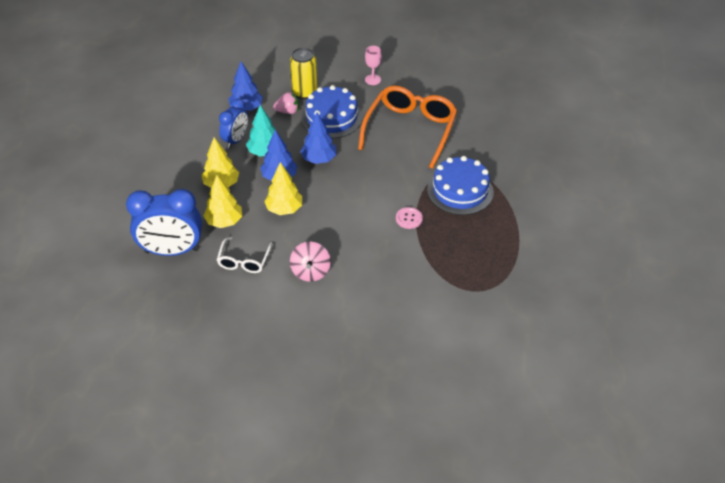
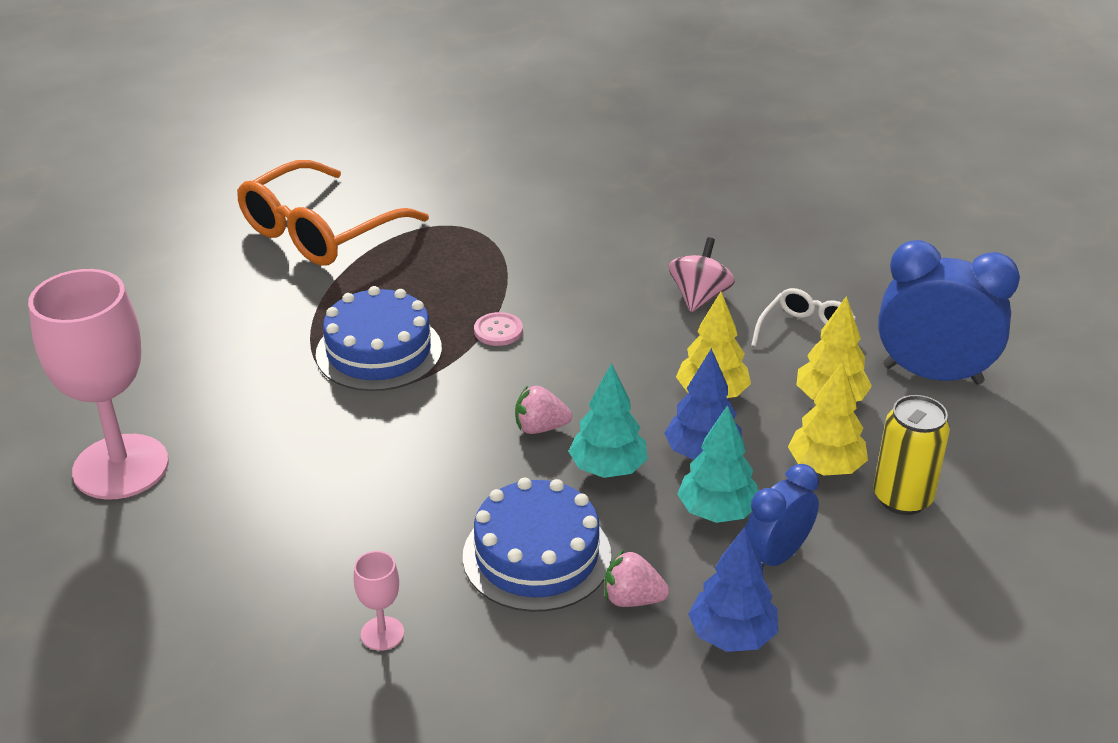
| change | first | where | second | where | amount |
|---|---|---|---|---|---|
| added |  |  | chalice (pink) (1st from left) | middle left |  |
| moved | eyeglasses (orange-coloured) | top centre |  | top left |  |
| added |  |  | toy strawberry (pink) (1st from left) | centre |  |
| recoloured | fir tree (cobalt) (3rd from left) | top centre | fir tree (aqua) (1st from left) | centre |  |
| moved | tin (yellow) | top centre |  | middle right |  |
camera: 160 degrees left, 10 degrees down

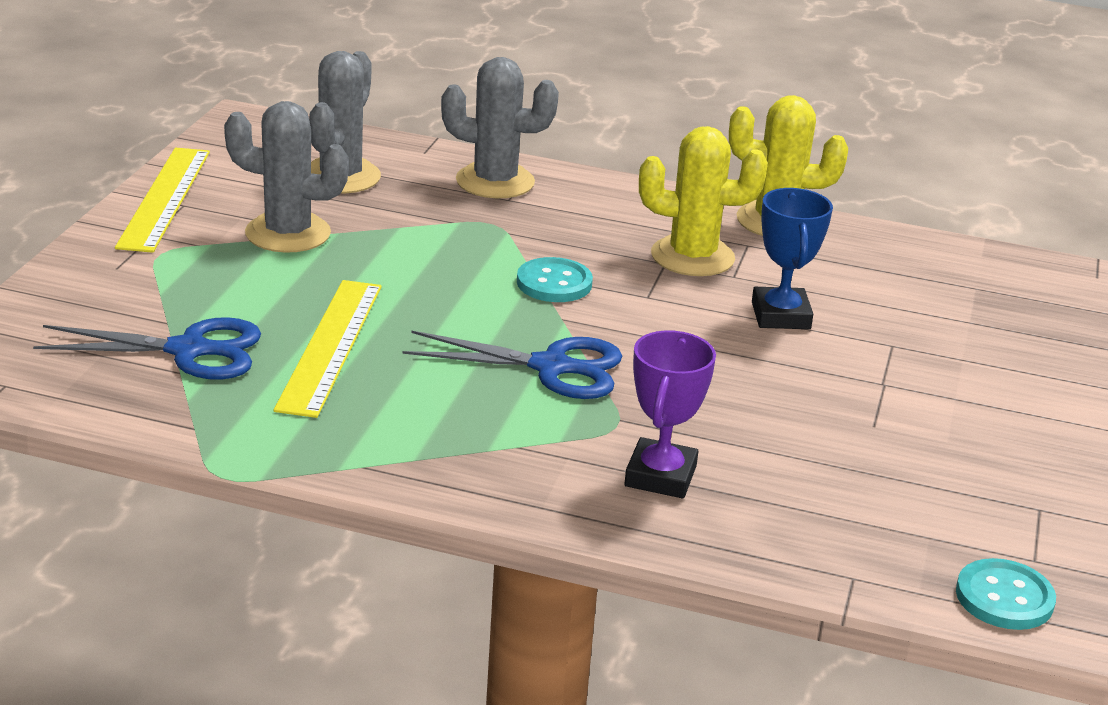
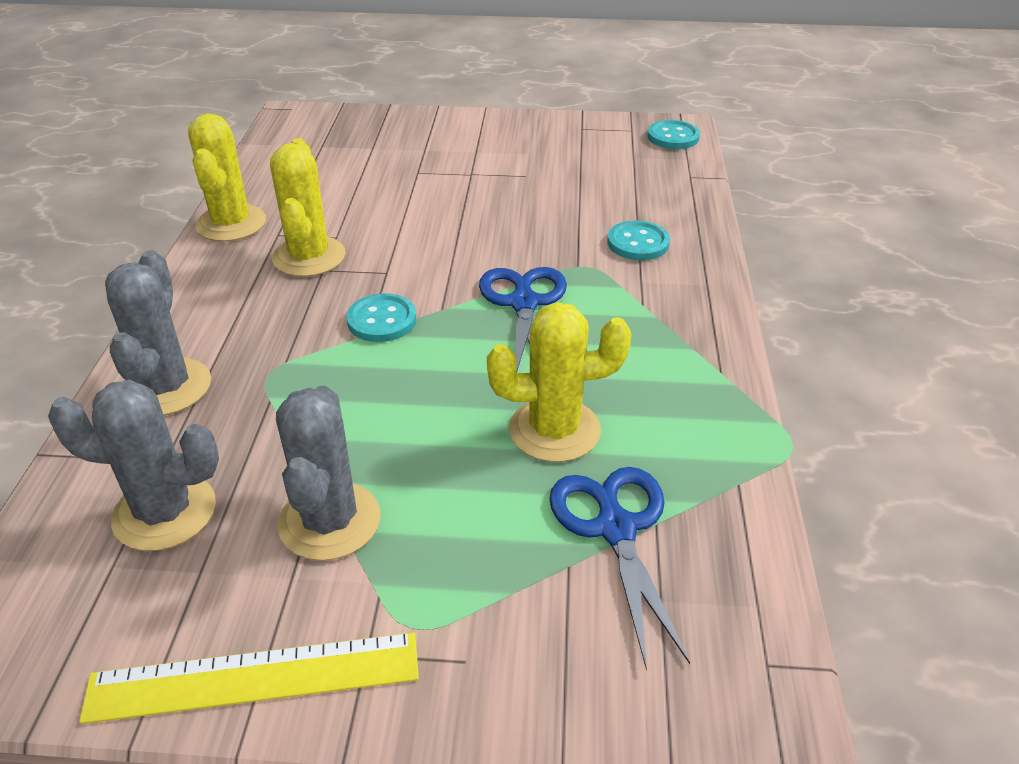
| change | first | where | second | where | amount |
|---|---|---|---|---|---|
| replaced | ruler (yellow) (2nd from left) | middle left | cactus (yellow) (3rd from left) | centre |  |
| replaced | trophy (purple) | centre | button (aqua) (2nd from left) | top centre |  |
| removed | trophy (cobalt) | middle right |  |  |  |
camera: 100 degrees left, 10 degrees up

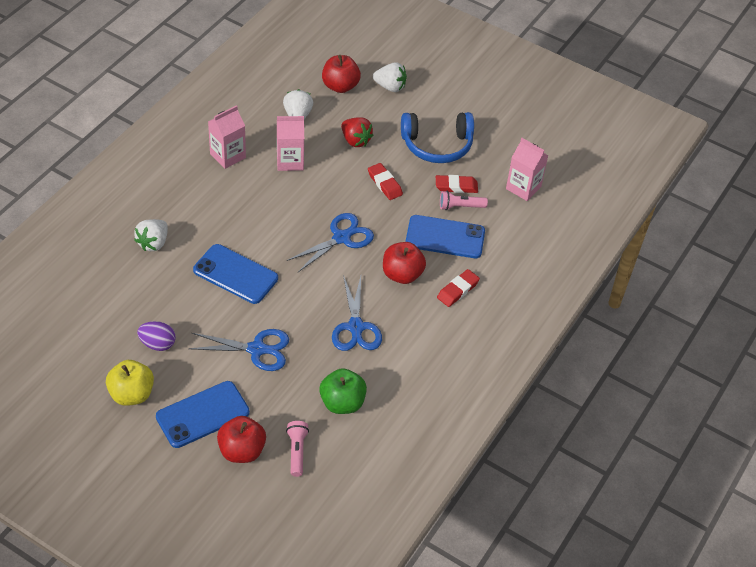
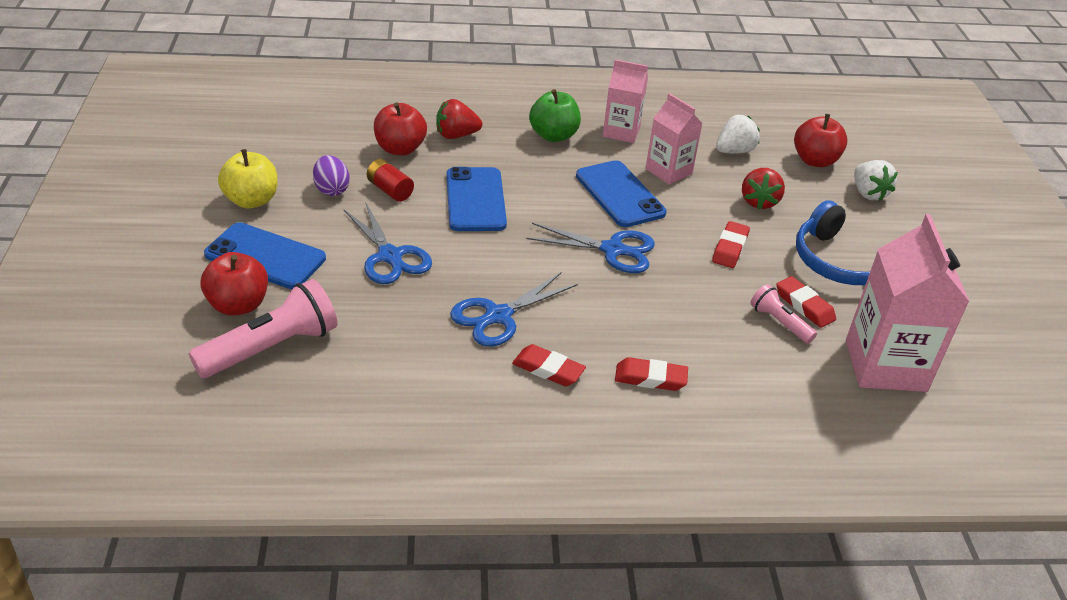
| change | first | where | second | where | amount |
|---|---|---|---|---|---|
| resized | pocket torch (pink) (1st from left) | bottom centre |  | middle left | x1.85 |
| added |  |  | power cell (red) | top centre |  |
| moved | apple (red) (3rd from left in the first image) | centre | apple (red) (2nd from left) | top centre |  |
| recoloured | toy strawberry (pure white) (1st from left) | middle left | toy strawberry (red) (1st from left) | top centre |  |
| added |  |  | pencil eraser (red) (1st from left) | centre |  |
| moved | apple (green) | bottom centre |  | top centre |  |
| moved | smartphone (cobalt) (3rd from left) | centre |  | top centre |  |
| resized | juice carton (pink) (3rd from left) | top right |  | middle right | x1.65 |
camera: 55 degrees right, 10 degrees down

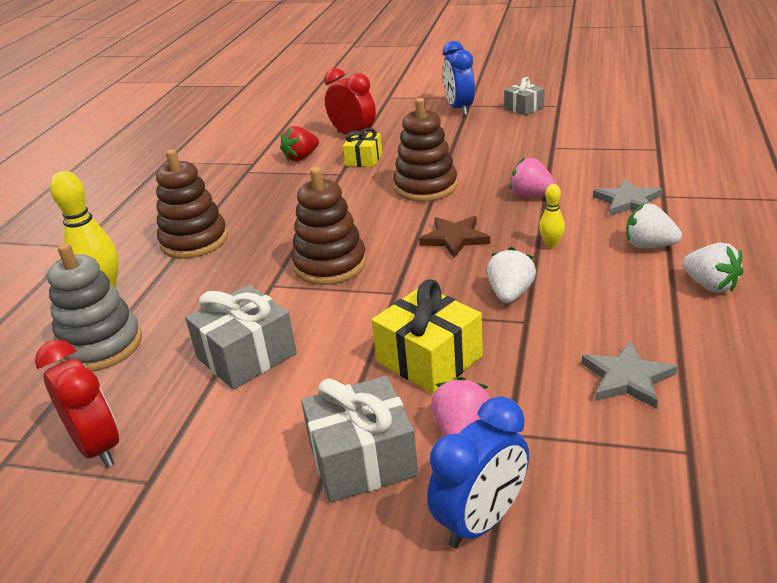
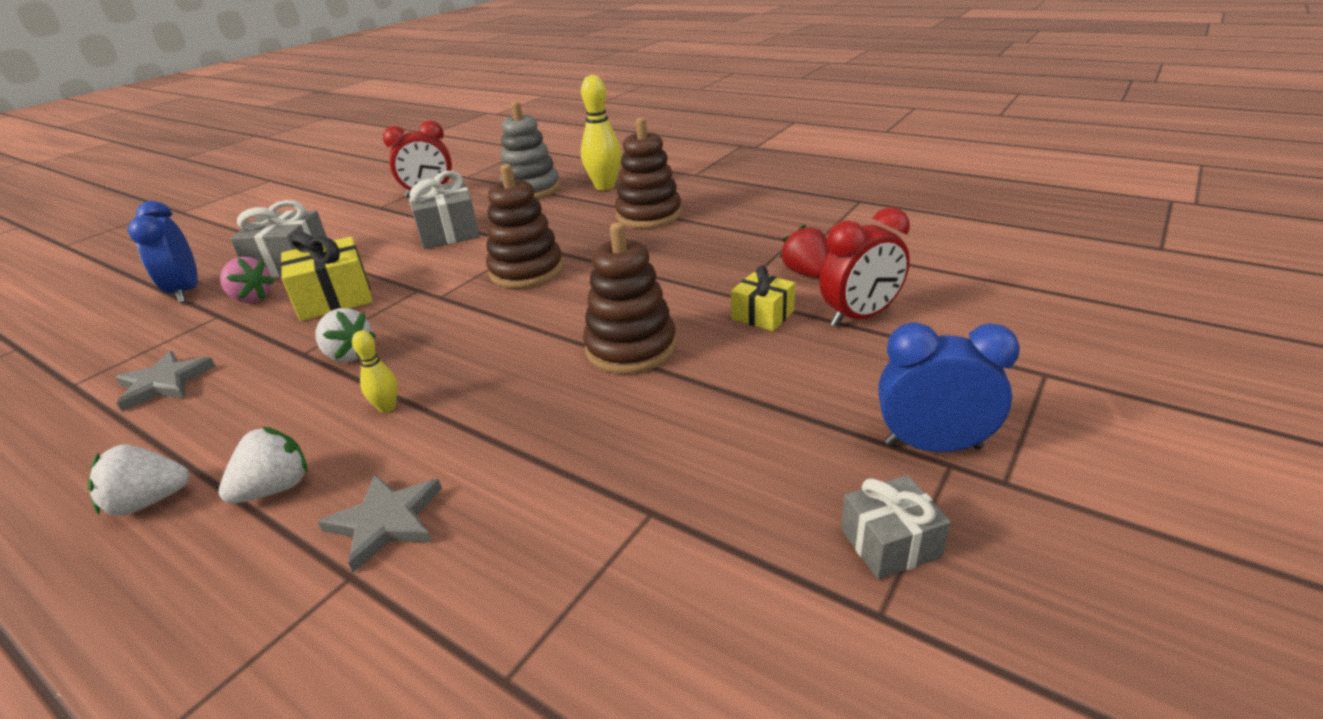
| change | first | where | second | where | amount |
|---|---|---|---|---|---|
| removed | five-pointed star (brown) | centre |  |  |  |
| removed | toy strawberry (pink) (2nd from left) | top right |  |  |  |
camera: 110 degrees right, 0 degrees up

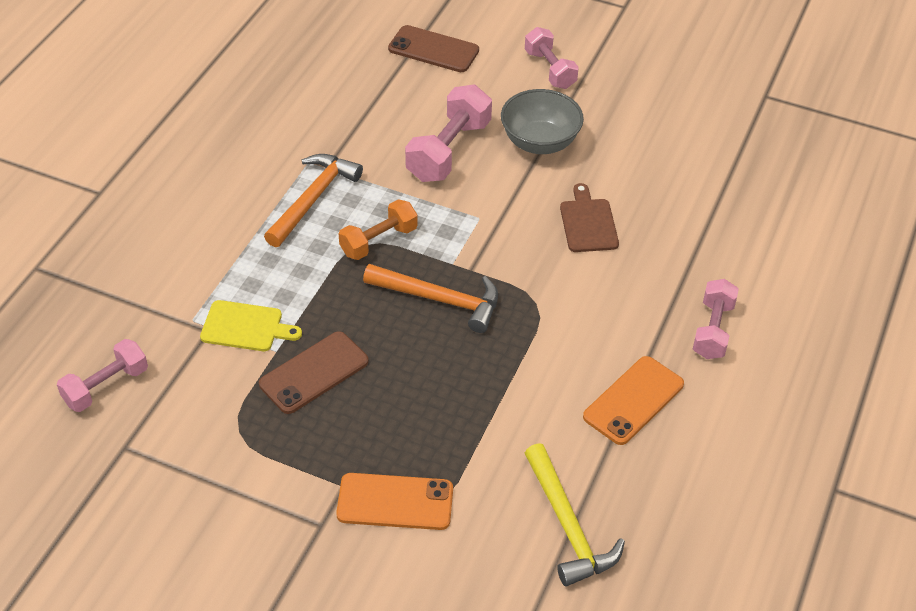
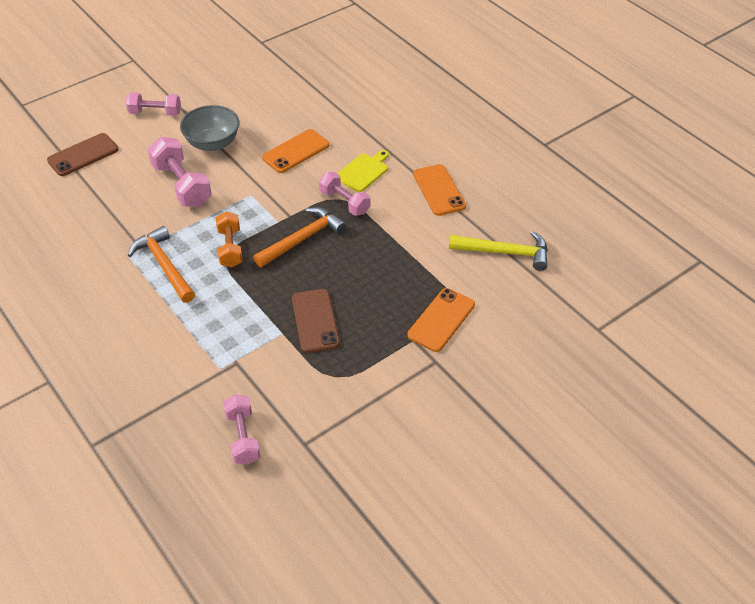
| change | first | where | second | where | amount |
|---|---|---|---|---|---|
| replaced | chopping board (brown) | centre | smartphone (orange-coloured) (1st from left) | top centre |  |
| moved | dumbbell (pink) (4th from left) | middle right |  | top centre |  |
| moved | chopping board (yellow) | middle left |  | top centre |  |
camera: 60 degrees left, 0 degrees up

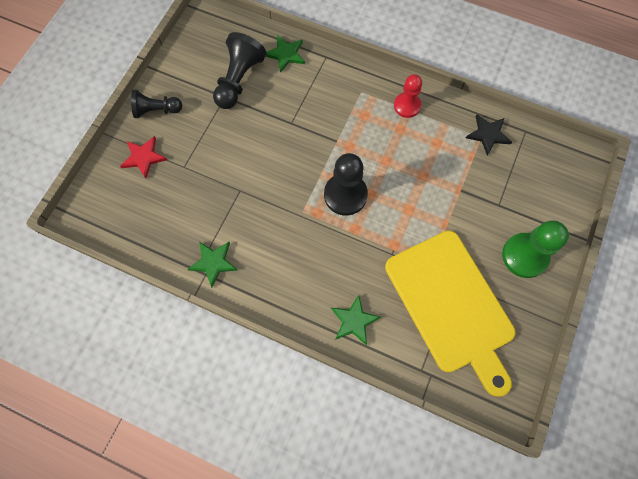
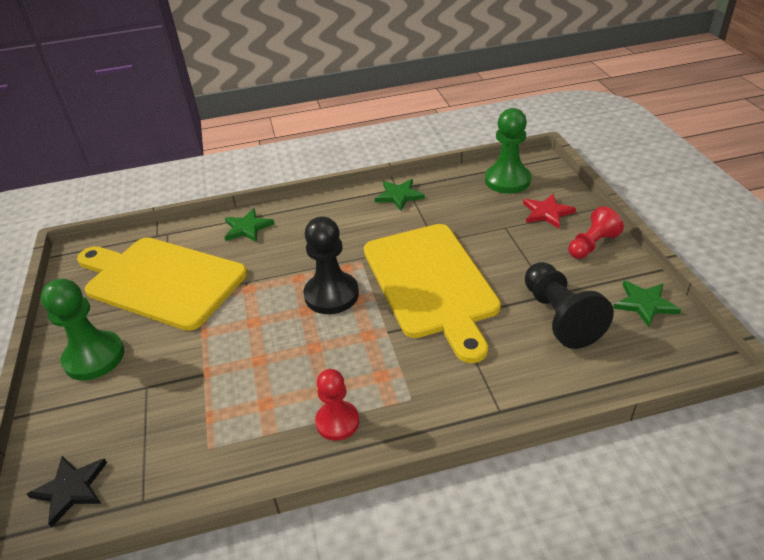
| change | first | where | second | where | amount |
|---|---|---|---|---|---|
| moved | five-pointed star (jet-black) | top right |  | bottom left |  |
| added |  |  | chopping board (yellow) (2nd from left) | centre |  |
| added |  |  | pawn (green) (2nd from left) | top centre |  |
| recoloured | pawn (jet-black) (1st from left) | top left | pawn (red) (2nd from left) | middle right |  |
| moved | five-pointed star (green) (2nd from left in the first image) | top centre | five-pointed star (green) (3rd from left) | middle right |  |
camera: 145 degrees right, 30 degrees down

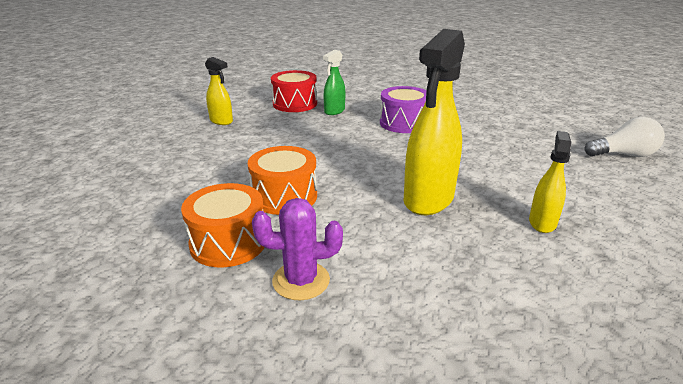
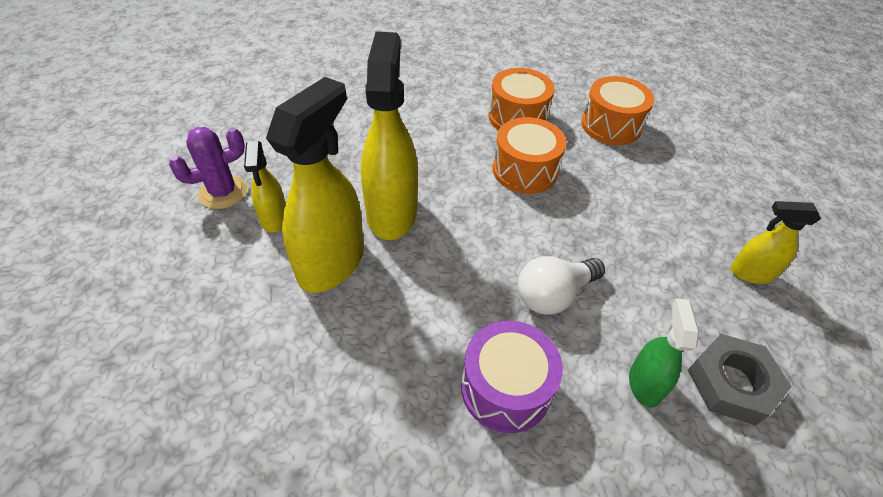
| change | first | where | second | where | amount |
|---|---|---|---|---|---|
| moved | cactus (purple) | centre |  | middle left |  |
| added |  |  | spray cleaner (yellow) (2nd from left) | centre |  |
| moved | bulb (pure white) | middle right |  | centre |  |
| added |  |  | drum (orange-coloured) (3rd from left) | top right |  |
| replaced | drum (red) | top centre | hex nut (gray) | bottom right |  |
camera: 150 degrees right, 20 degrees up

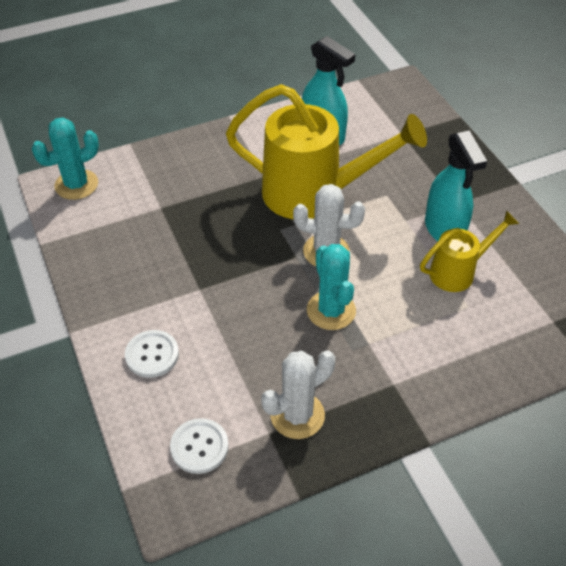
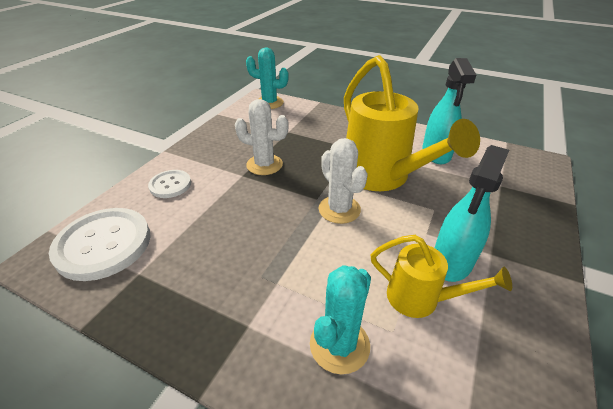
| change | first | where | second | where | amount |
|---|---|---|---|---|---|
| resized | button (pure white) (2nd from left in the first image) | bottom centre | button (pure white) (1st from left) | middle left | x1.84 |
| moved | cactus (pure white) (1st from left) | bottom centre |  | centre |  |
| moved | cactus (aqua) (2nd from left) | centre |  | bottom centre |  |
camera: 50 degrees right, 10 degrees down

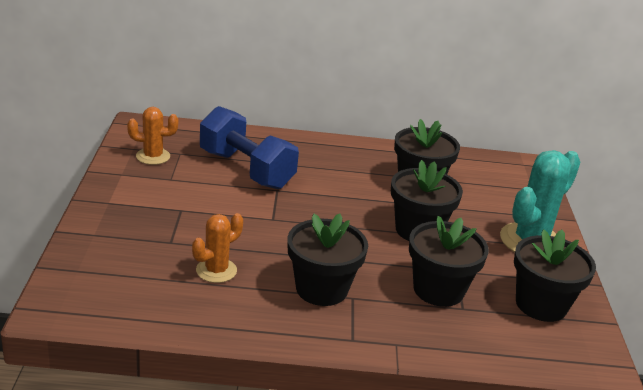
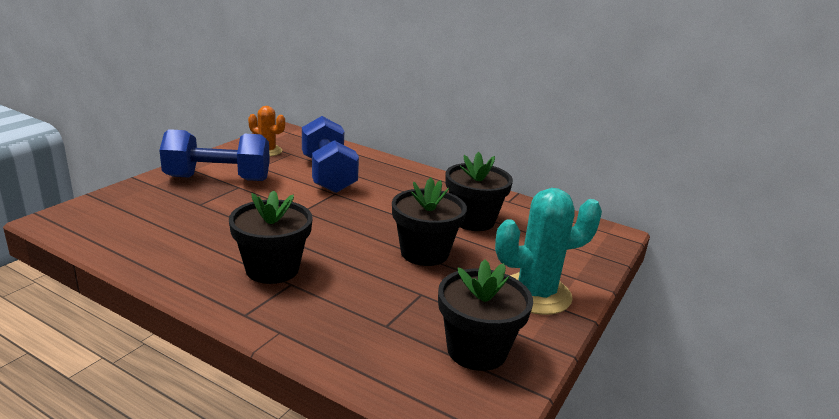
| change | first | where | second | where | amount |
|---|---|---|---|---|---|
| added |  |  | dumbbell (cobalt) (1st from left) | middle left |  |
| removed | cactus (orange-coloured) (2nd from left) | centre |  |  |  |
| removed | flower pot (jet-black) (4th from left) | bottom right |  |  |  |
camera: 30 degrees right, 5 degrees down

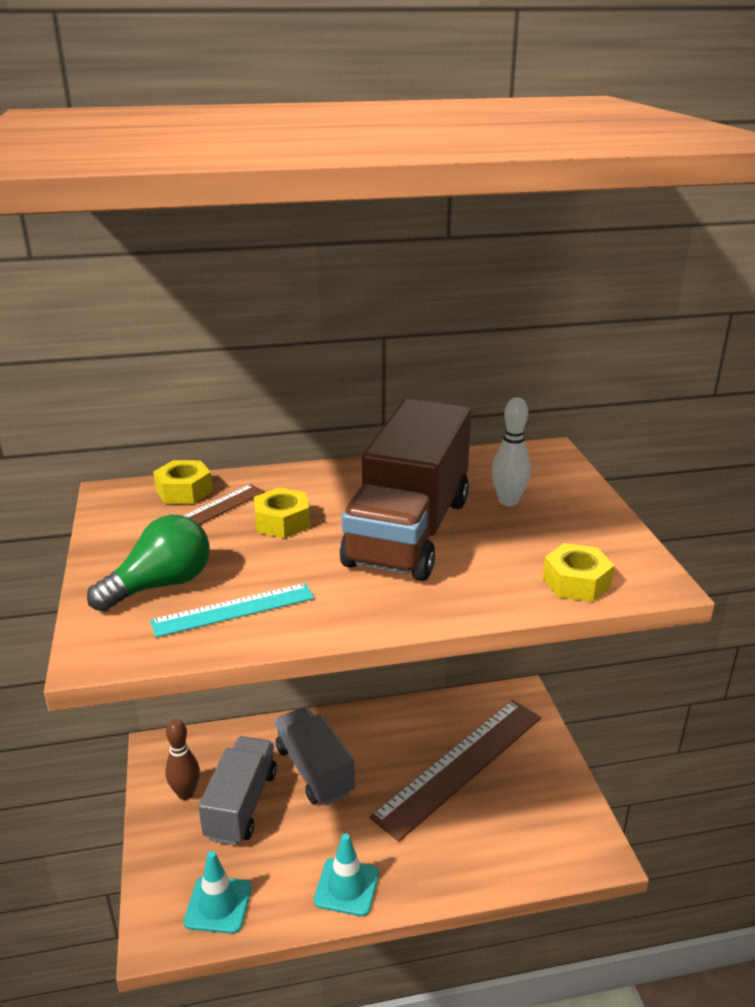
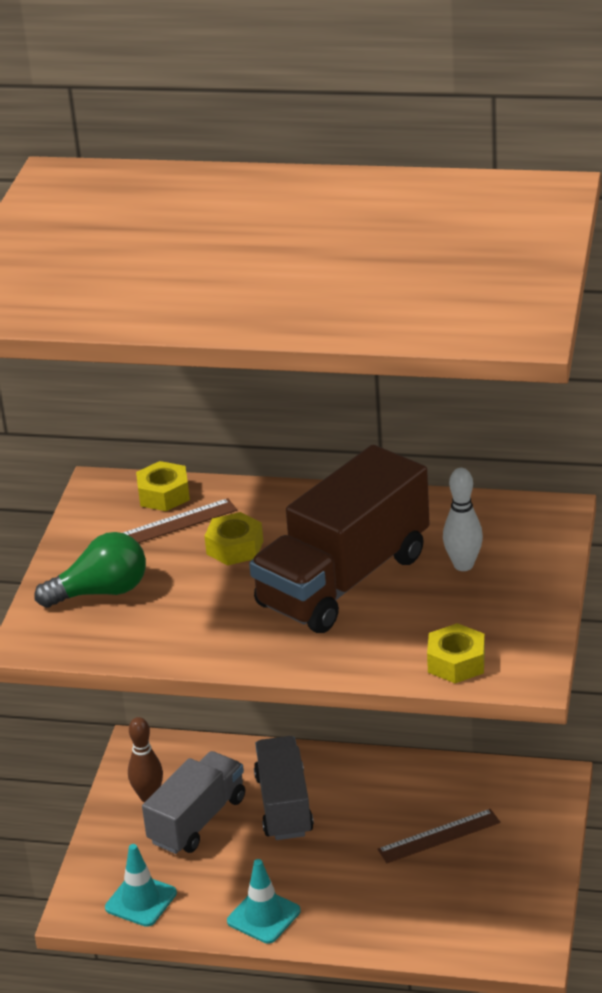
| change | first | where | second | where | amount |
|---|---|---|---|---|---|
| resized | ruler (brown) (2nd from left) | bottom centre |  | bottom right | x0.50 |
| removed | ruler (aqua) | middle left |  |  |  |
camera: 25 degrees right, 5 degrees up

